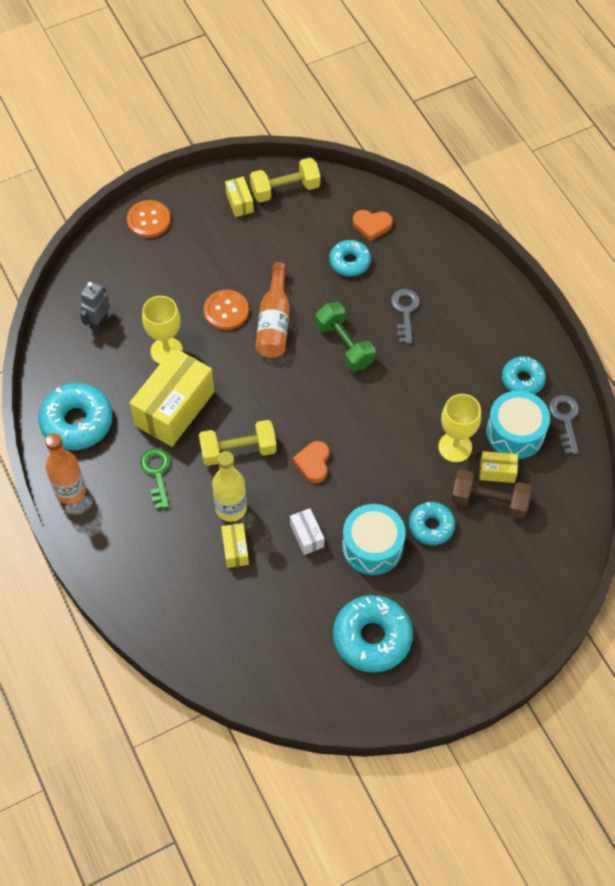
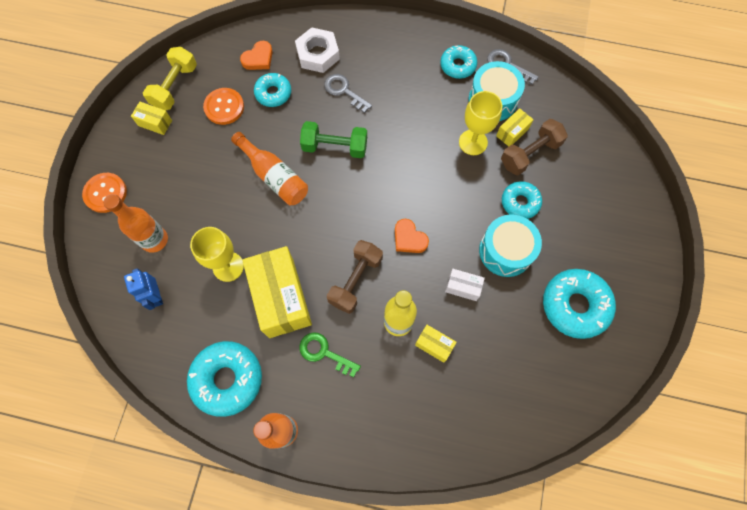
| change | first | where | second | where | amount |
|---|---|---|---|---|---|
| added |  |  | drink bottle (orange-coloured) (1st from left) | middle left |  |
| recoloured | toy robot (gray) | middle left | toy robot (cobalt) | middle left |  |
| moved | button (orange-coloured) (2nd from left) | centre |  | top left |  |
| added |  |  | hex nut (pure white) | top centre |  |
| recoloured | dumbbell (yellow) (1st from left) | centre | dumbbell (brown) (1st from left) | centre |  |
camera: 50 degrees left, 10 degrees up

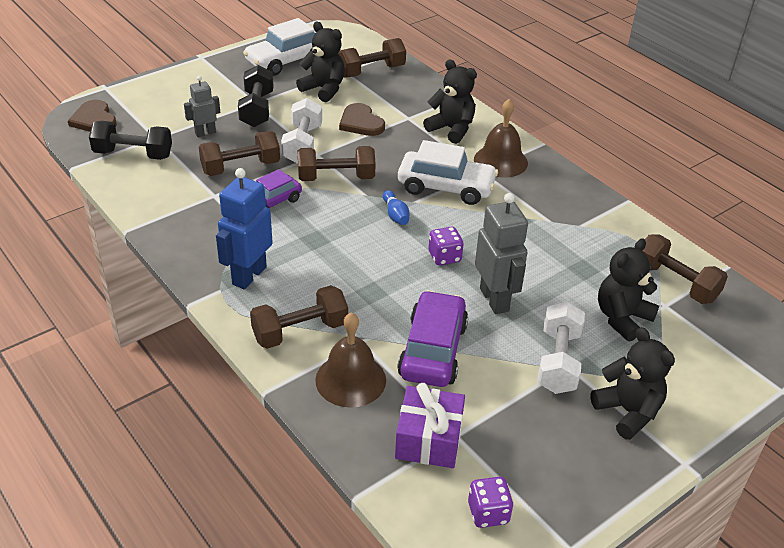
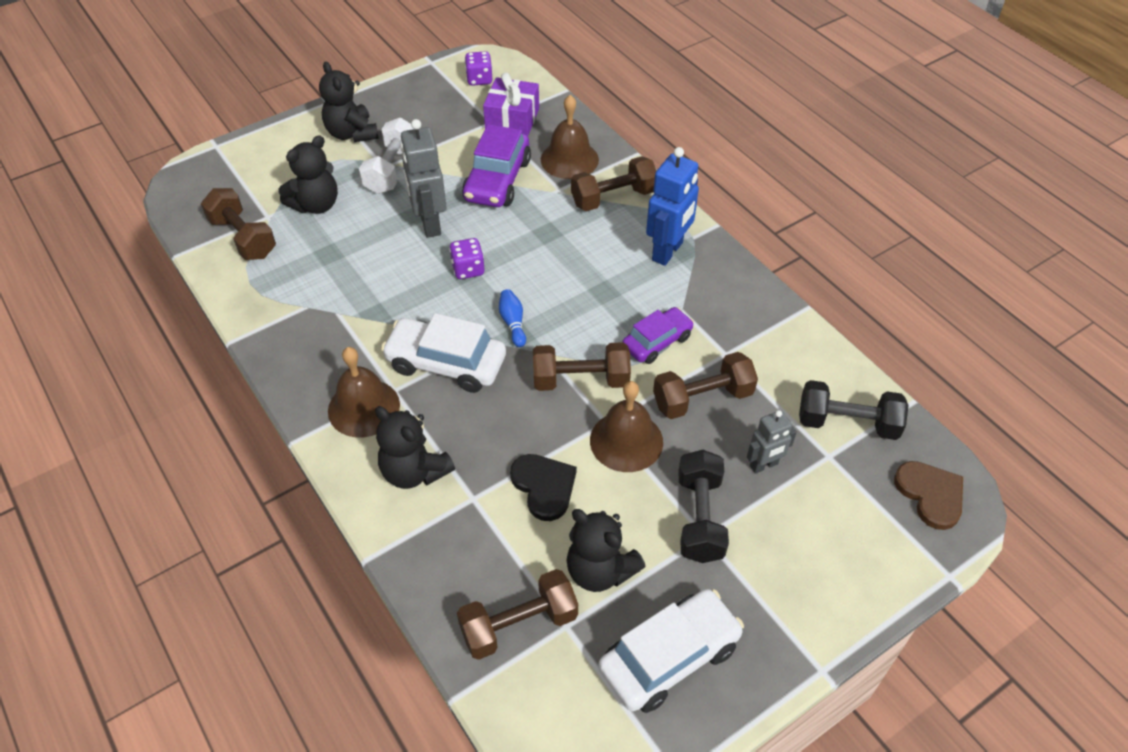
| change | first | where | second | where | amount |
|---|---|---|---|---|---|
| recoloured | love heart (brown) (2nd from left) | top centre | love heart (jet-black) | centre |  |
| replaced | dumbbell (pure white) (1st from left) | top centre | bell (brown) (3rd from left) | centre |  |
camera: 175 degrees left, 10 degrees up

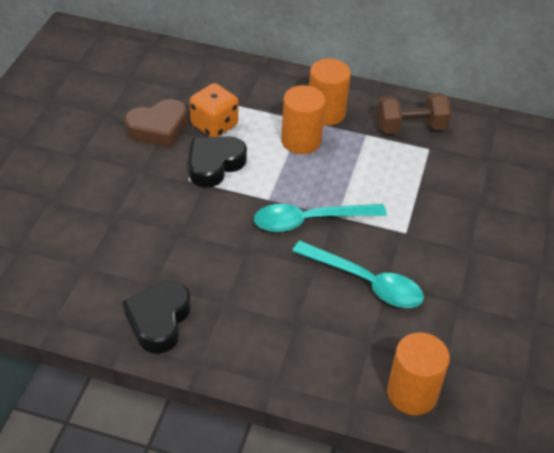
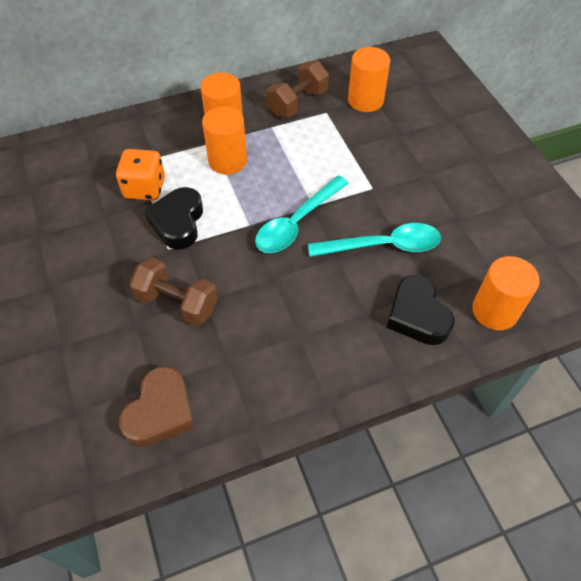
| change | first | where | second | where | amount |
|---|---|---|---|---|---|
| moved | love heart (brown) | top left |  | bottom left |  |
| added |  |  | dumbbell (brown) (1st from left) | middle left |  |
| added |  |  | cylinder (orange-coloured) (3rd from left) | top centre |  |
| moved | love heart (jet-black) (1st from left in the first image) | bottom left | love heart (jet-black) (2nd from left) | middle right |  |
camera: 35 degrees left, 10 degrees up

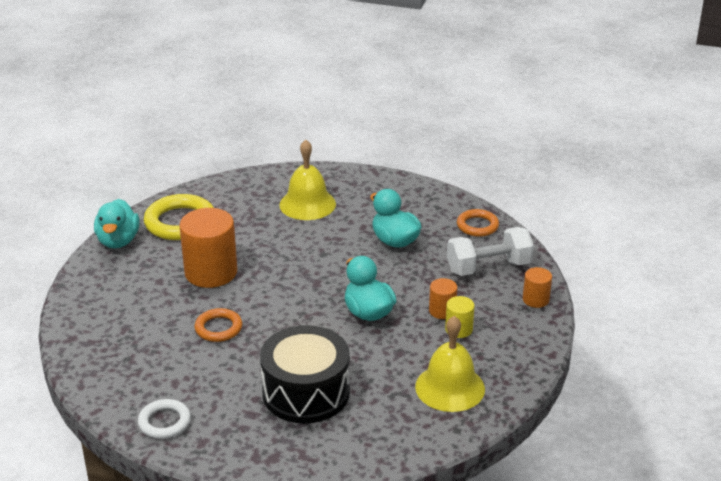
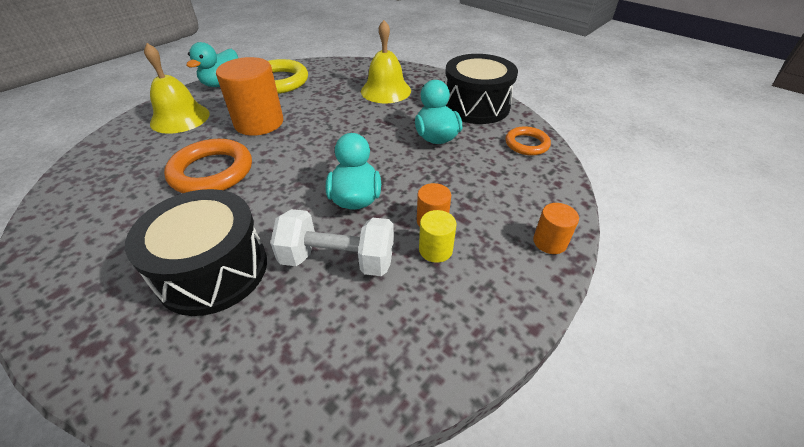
| change | first | where | second | where | amount |
|---|---|---|---|---|---|
| moved | bell (yellow) (2nd from left in the first image) | bottom centre | bell (yellow) (1st from left) | top left |  |
| resized | torus (orange-coloured) (1st from left) | bottom left |  | middle left | x1.70 |
| moved | dumbbell (pure white) | middle right |  | centre |  |
| added |  |  | drum (jet-black) (2nd from left) | top centre |  |
| removed | torus (pure white) | bottom left |  |  |  |
camera: 25 degrees right, 10 degrees up

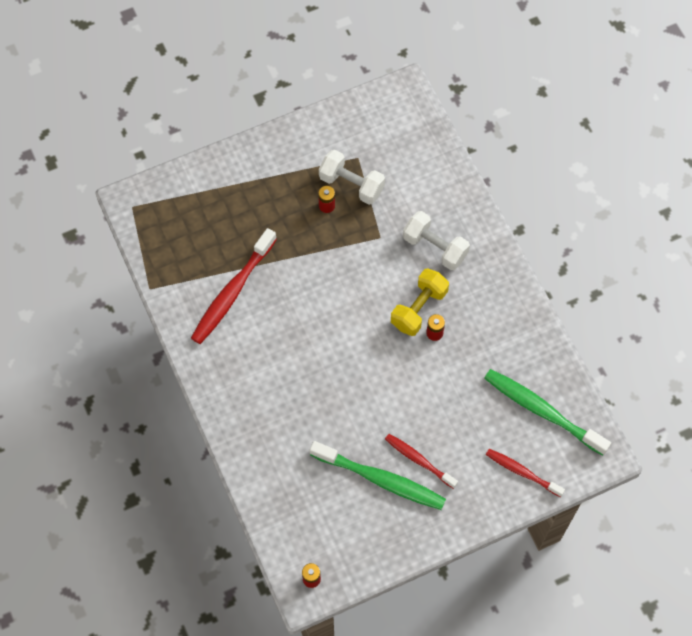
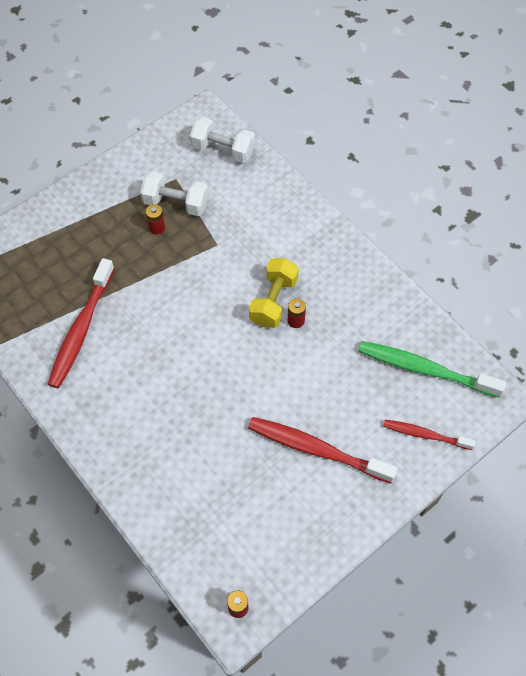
| change | first | where | second | where | amount |
|---|---|---|---|---|---|
| moved | dumbbell (pure white) (2nd from left) | centre |  | top centre |  |
| resized | dental brush (red) (2nd from left) | bottom centre |  | centre | x1.67 |
| removed | dental brush (green) (1st from left) | bottom centre |  |  |  |
camera: 15 degrees left, 5 degrees down

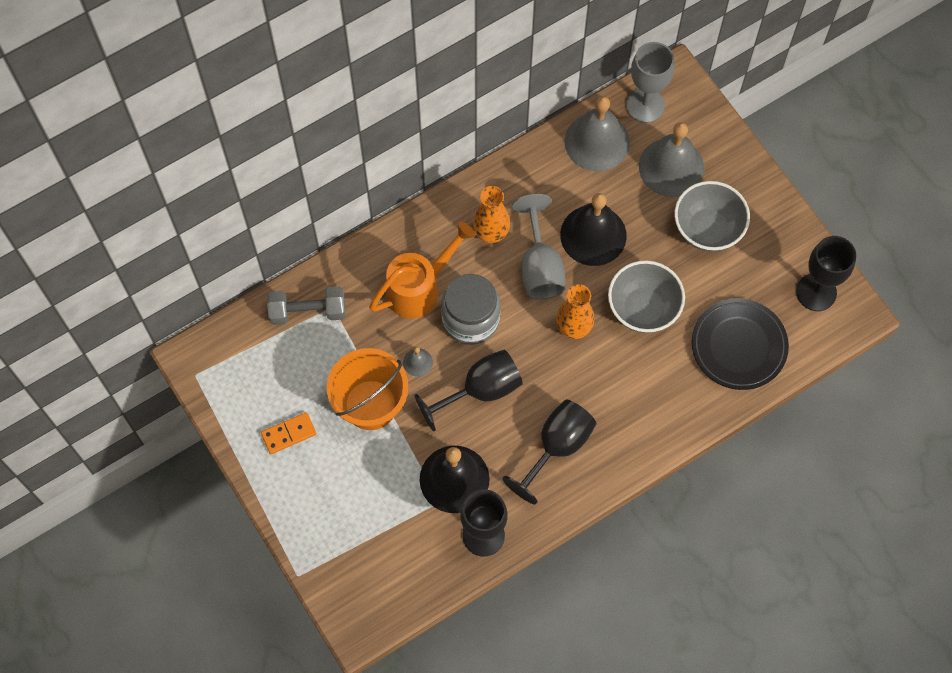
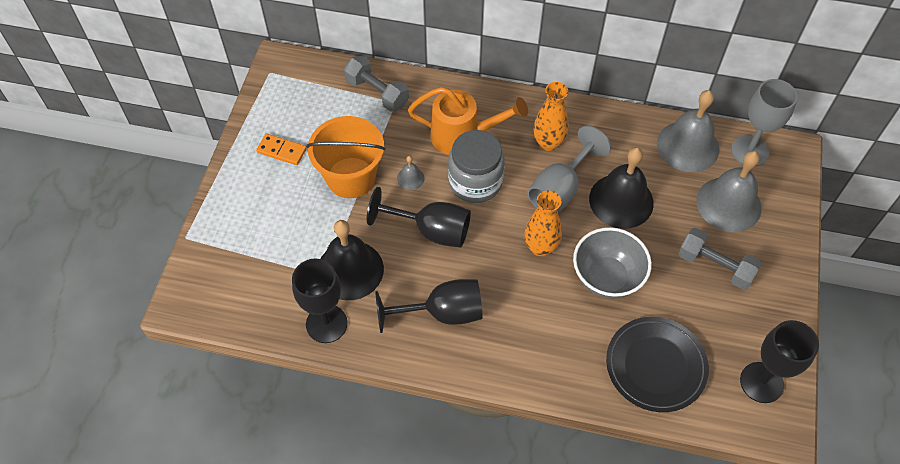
| change | first | where | second | where | amount |
|---|---|---|---|---|---|
| replaced | serving bowl (gray) (2nd from left) | top right | dumbbell (gray) (2nd from left) | middle right |  |
camera: 45 degrees right, 10 degrees down

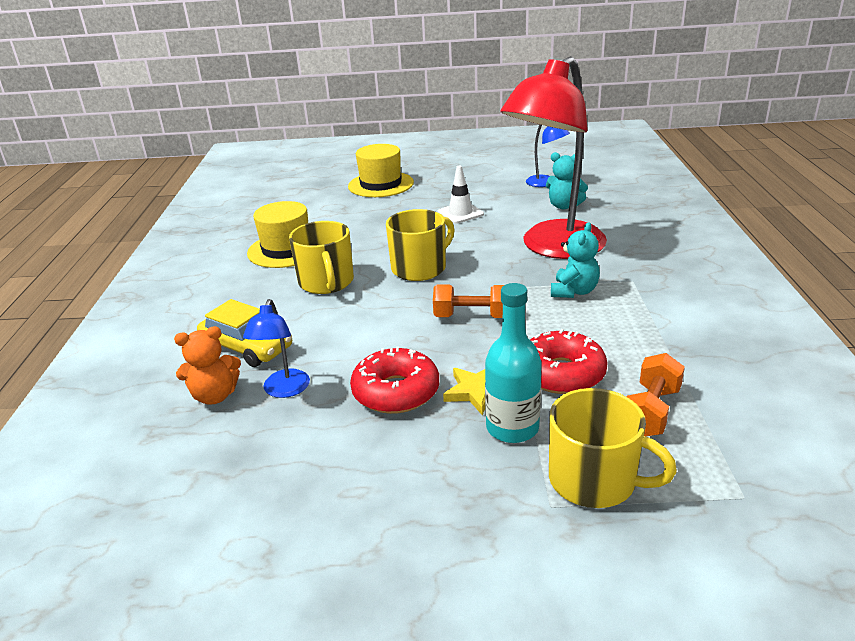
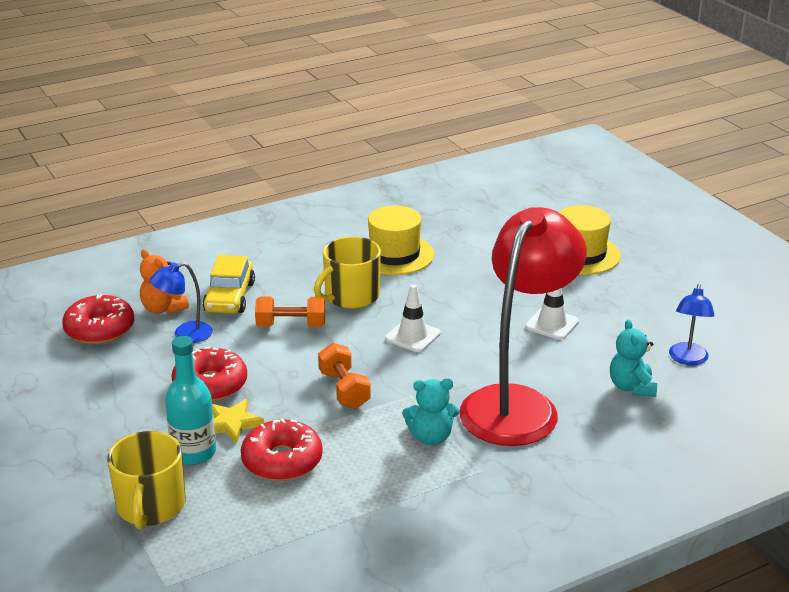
| change | first | where | second | where | amount |
|---|---|---|---|---|---|
| added |  |  | donut (red) (1st from left) | middle left |  |
| moved | dumbbell (orange-coloured) (2nd from left in the first image) | middle right | dumbbell (orange-coloured) (1st from left) | centre |  |
| replaced | mug (yellow) (2nd from left) | centre | safety cone (pure white) (1st from left) | centre |  |
| turned | reading lamp (red) | top centre |  | centre | 105 degrees clockwise |
camera: 60 degrees right, 0 degrees up

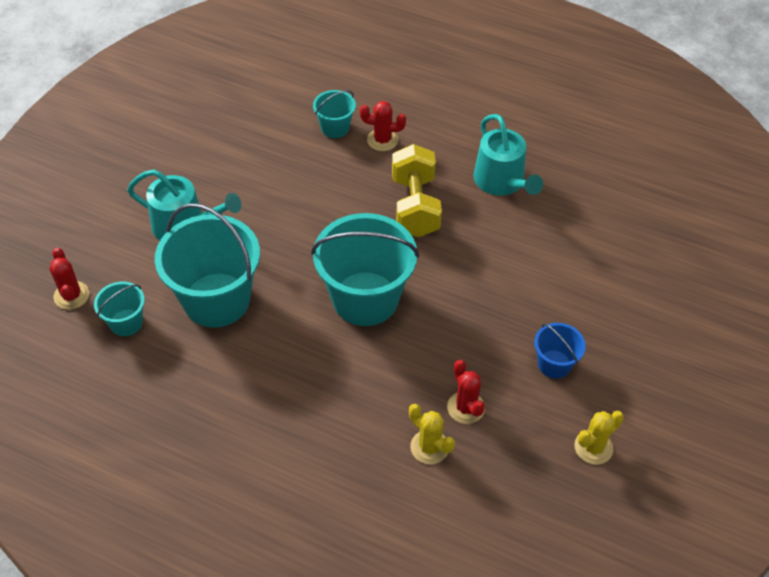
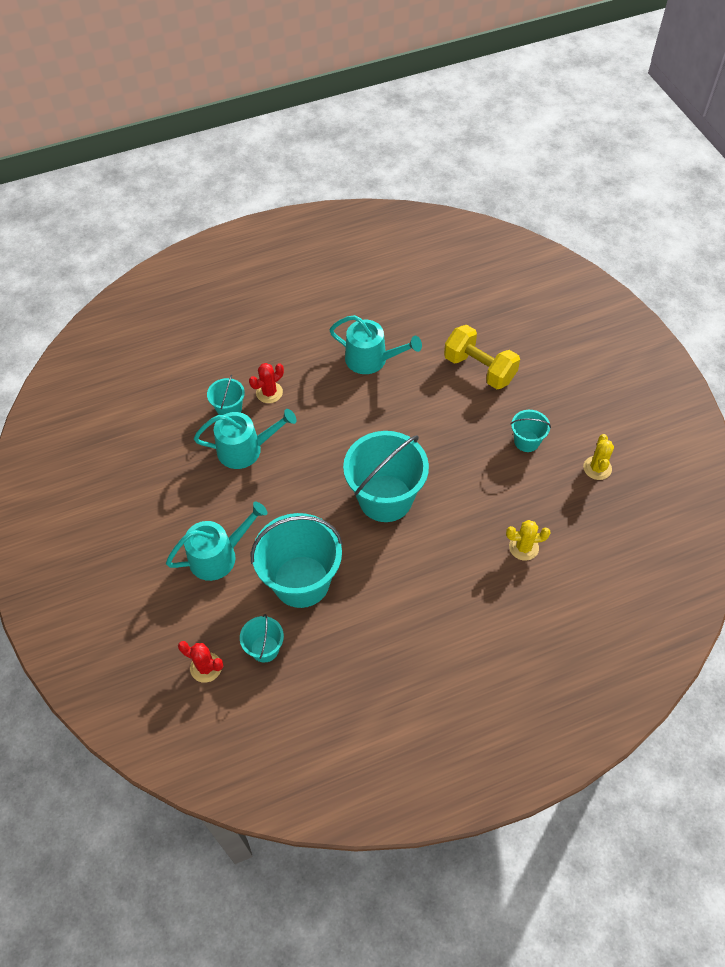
| change | first | where | second | where | amount |
|---|---|---|---|---|---|
| added |  |  | watering can (aqua) (2nd from left) | centre |  |
| moved | dumbbell (yellow) | top centre |  | centre |  |
| recoloured | pail (cobalt) | middle right | pail (aqua) (5th from left) | middle right |  |
| removed | cactus (red) (3rd from left) | bottom centre |  |  |  |
camera: 45 degrees left, 5 degrees up

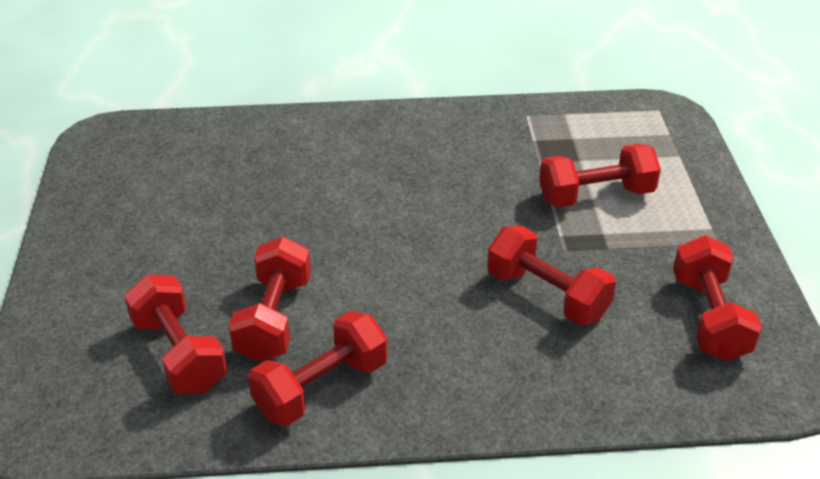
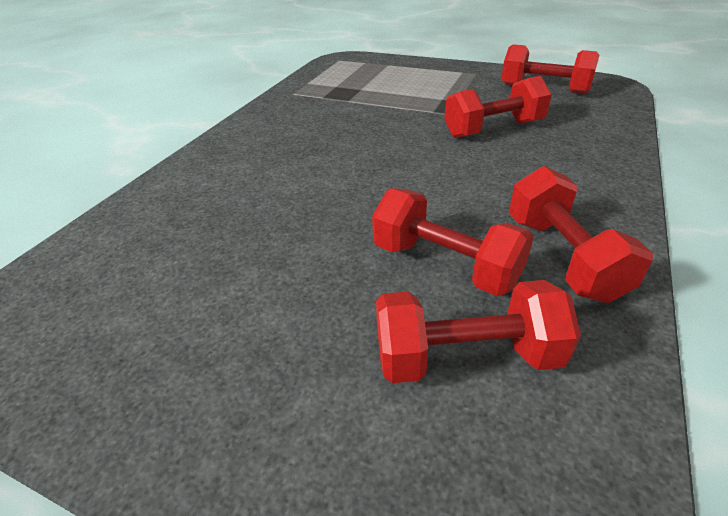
| change | first | where | second | where | amount |
|---|---|---|---|---|---|
| removed | dumbbell (red) (5th from left) | middle right |  |  |  |
camera: 60 degrees left, 0 degrees up

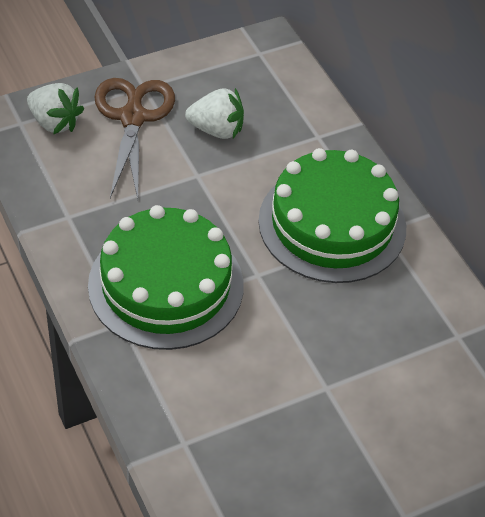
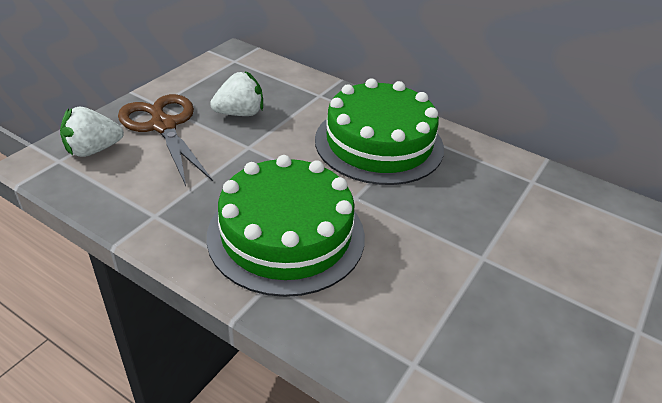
| change | first | where | second | where | amount |
|---|---|---|---|---|---|
| turned | toy strawberry (pure white) (1st from left) | top left |  | top left | 150 degrees clockwise |
camera: 30 degrees left, 10 degrees down

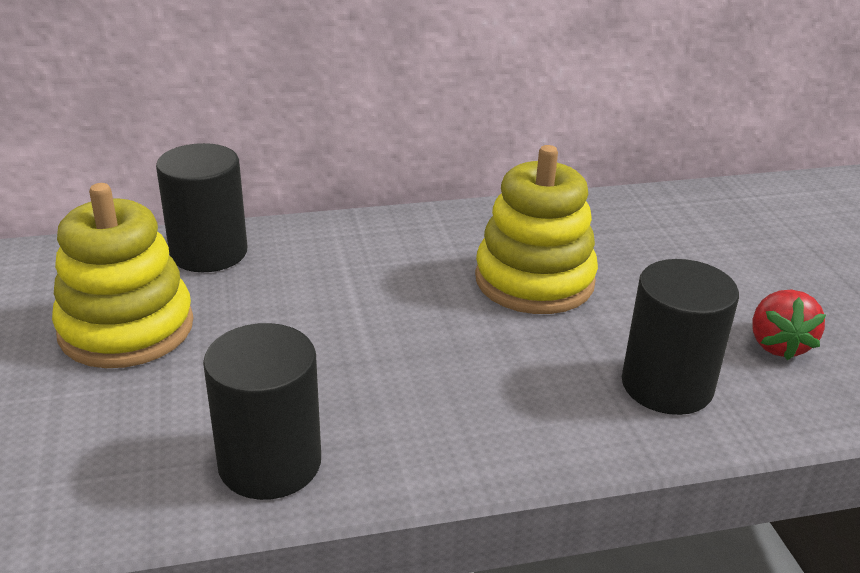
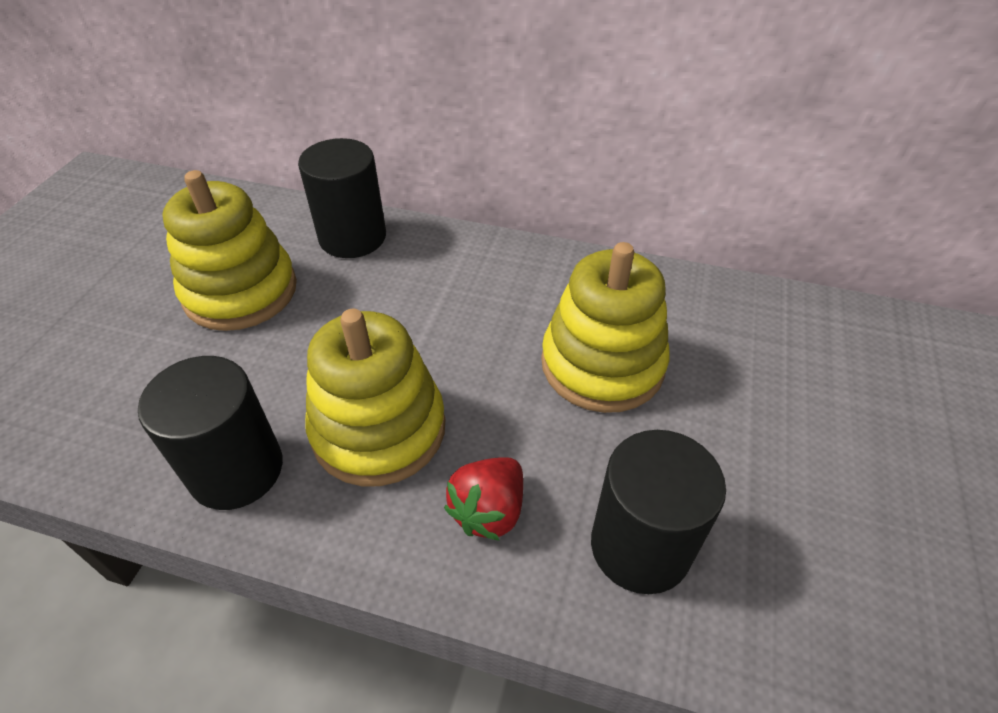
| change | first | where | second | where | amount |
|---|---|---|---|---|---|
| added |  |  | ring stacker (yellow) (2nd from left) | centre |  |
| moved | toy strawberry (red) | middle right |  | bottom centre |  |
camera: 30 degrees right, 15 degrees up

